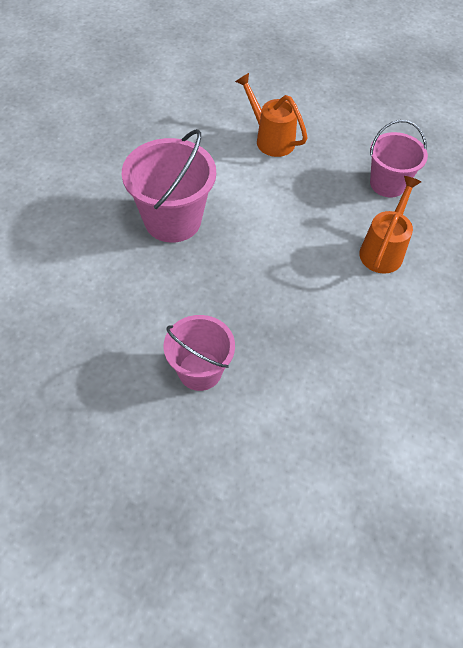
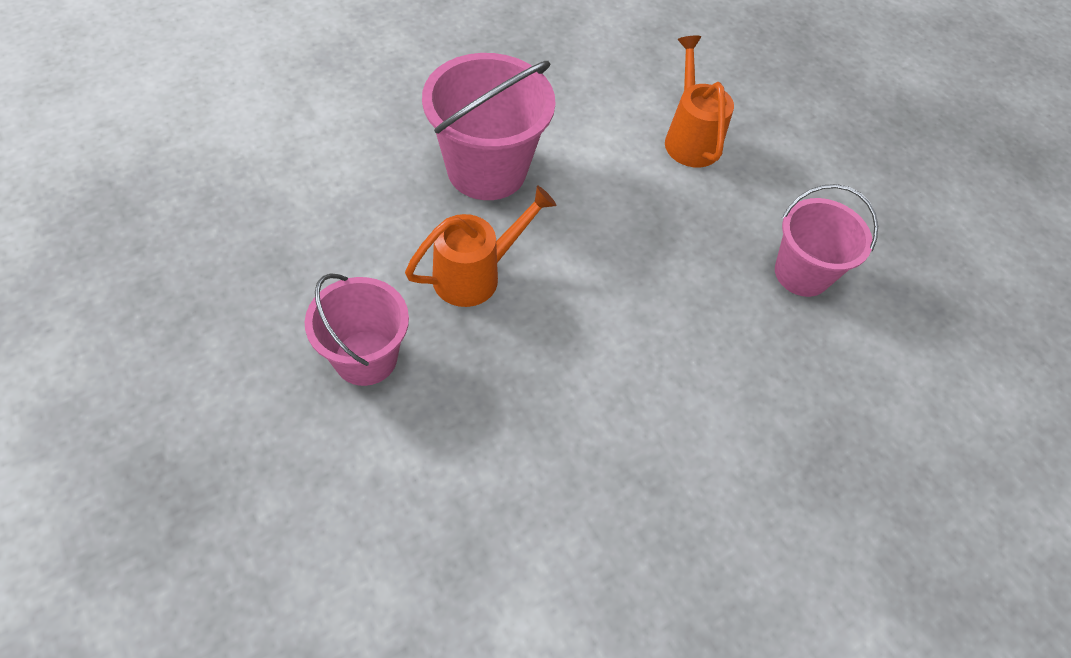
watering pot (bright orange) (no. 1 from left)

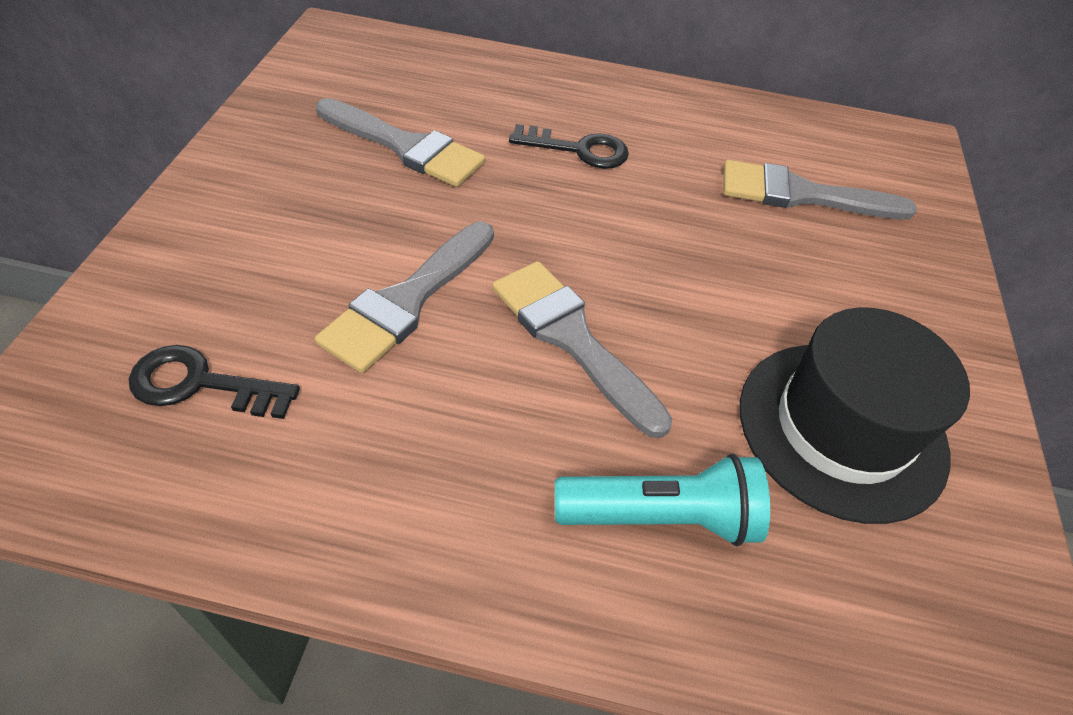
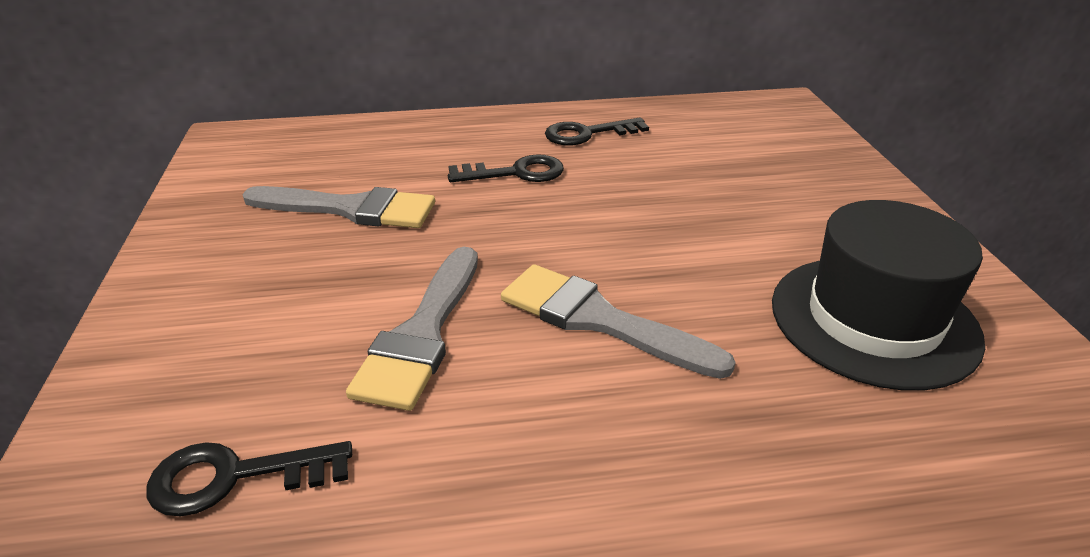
torch (aqua)
paint brush (grey) (no. 4 from left in the first image)
key (jet-black) (no. 3 from left)

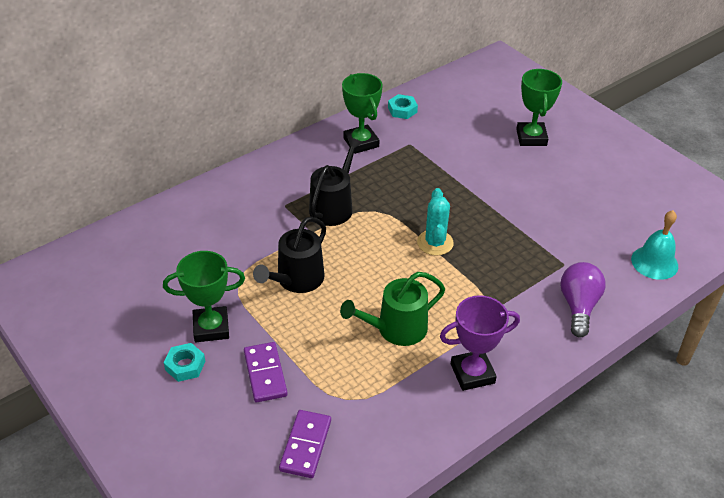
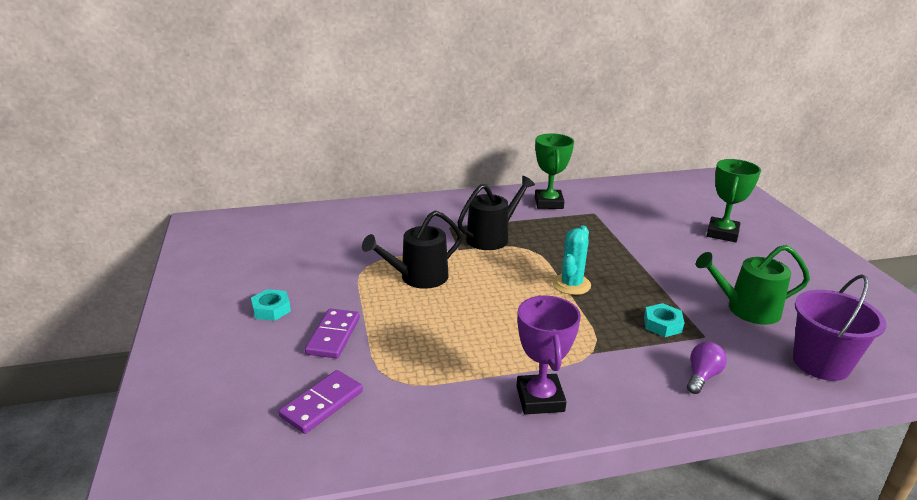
trophy (emerald) (no. 1 from left in the first image)
watering pot (emerald)
hex nut (aqua) (no. 2 from left)
trophy (purple)
light bulb (purple)
bucket (purple)

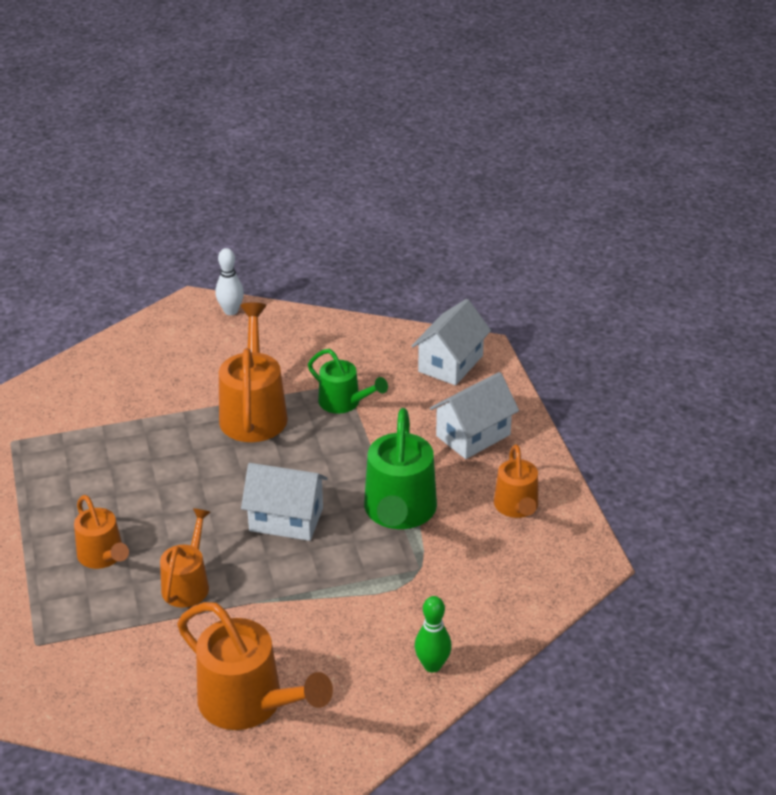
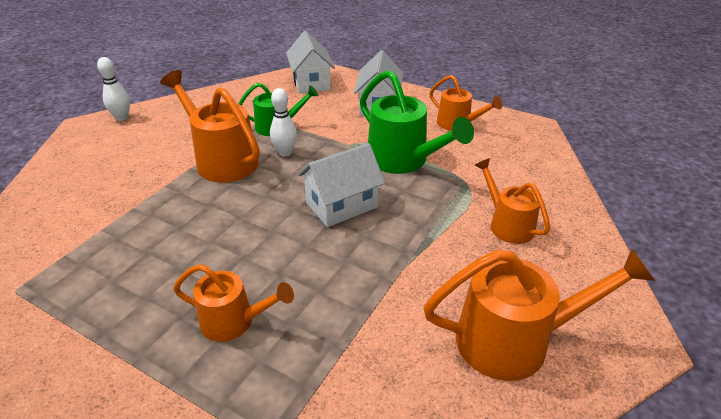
watering pot (bright orange) (no. 4 from left)
tenpin (emerald)
tenpin (pure white) (no. 2 from left)

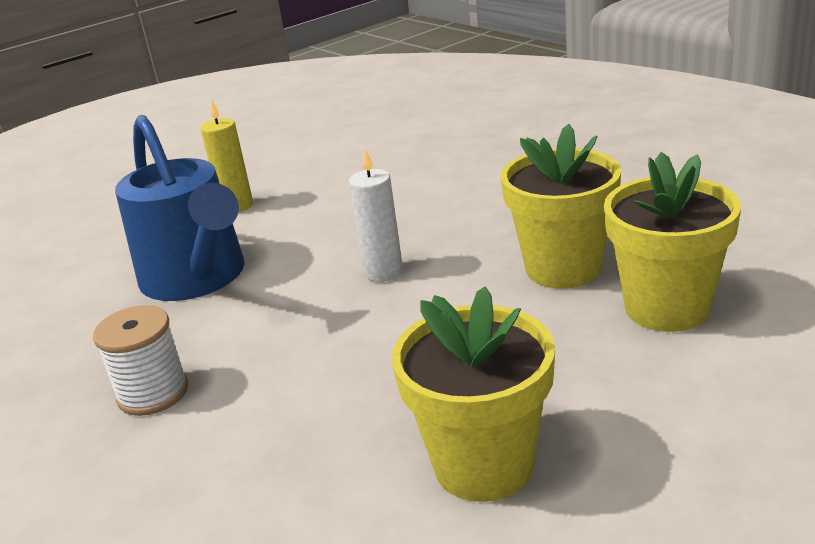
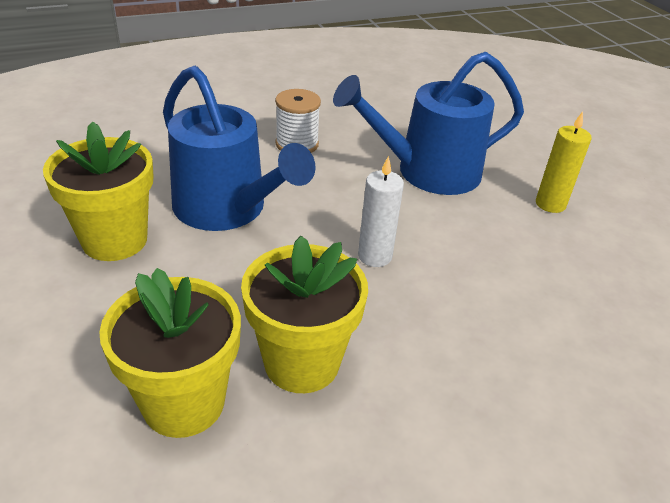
watering pot (blue) (no. 1 from left)

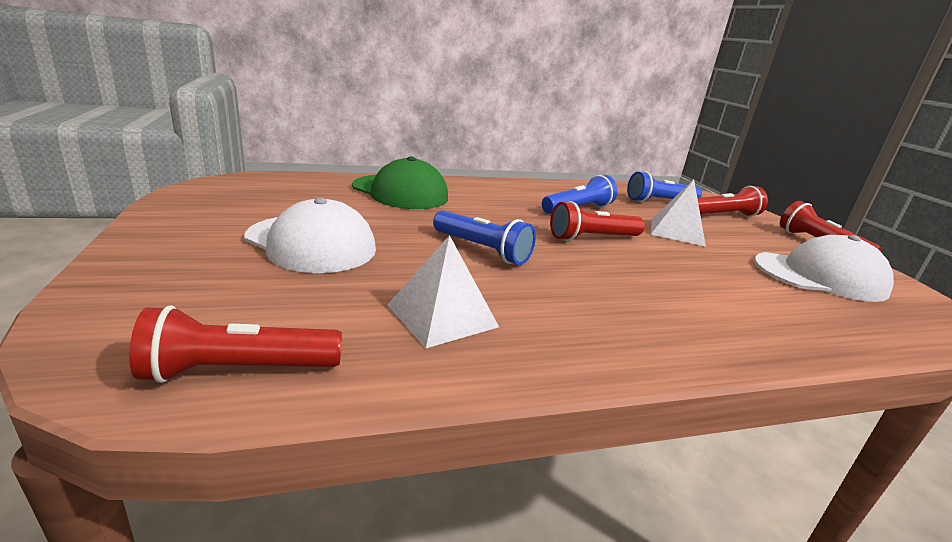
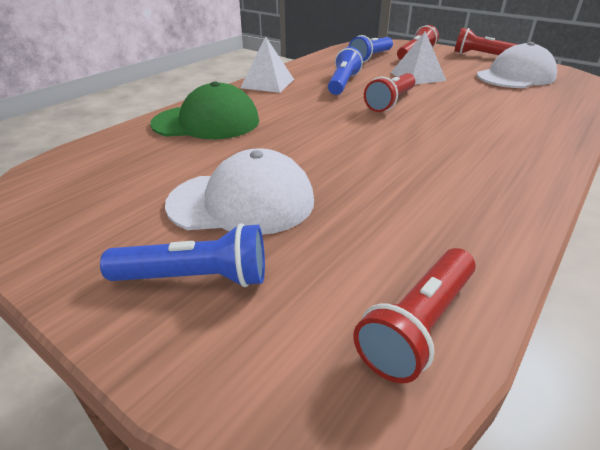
pyramid shape (pure white) (no. 1 from left)
torch (blue) (no. 1 from left)

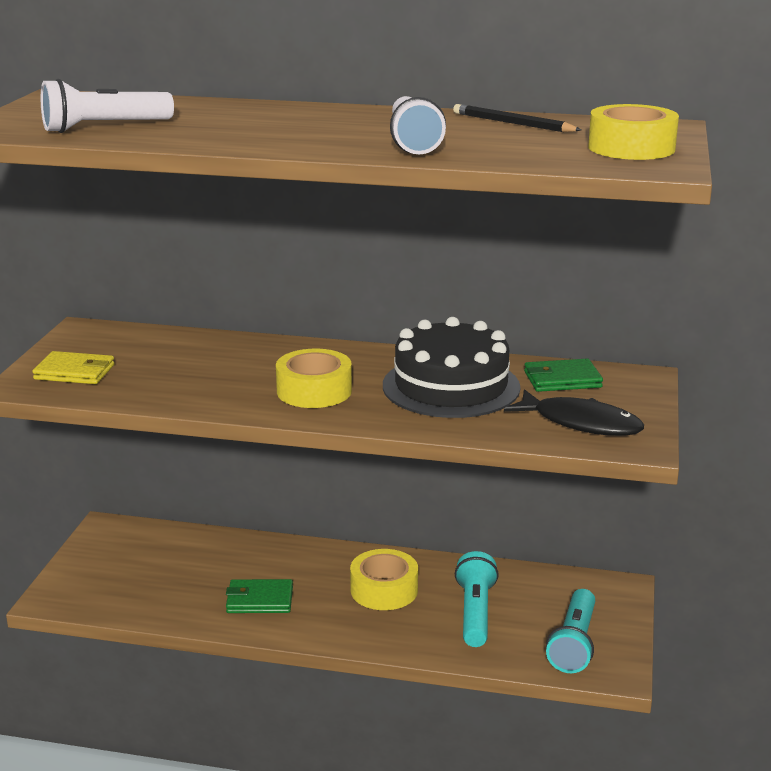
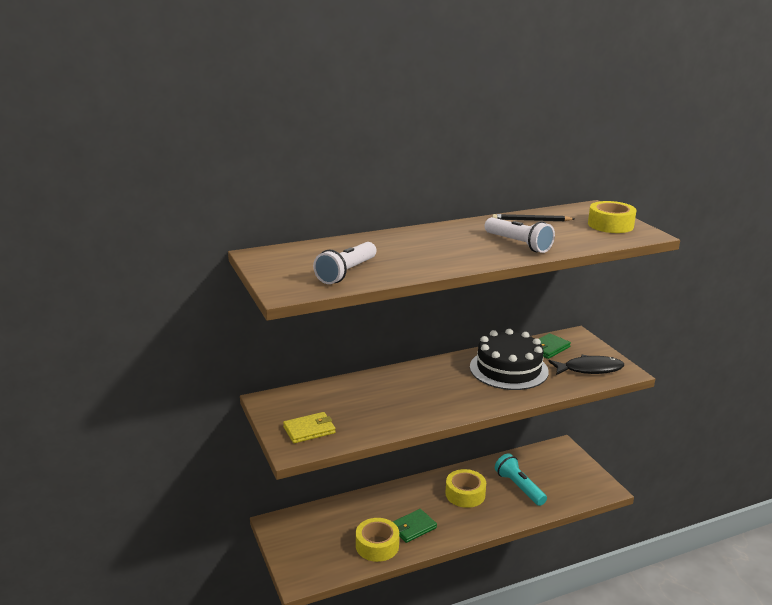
tape (bright yellow) (no. 1 from left)
torch (aqua) (no. 2 from left in the first image)

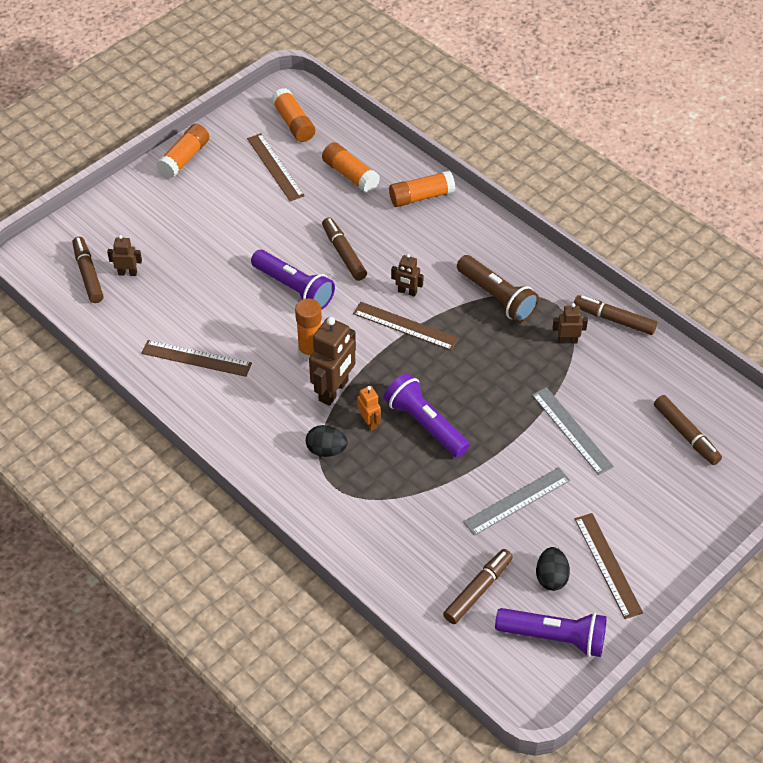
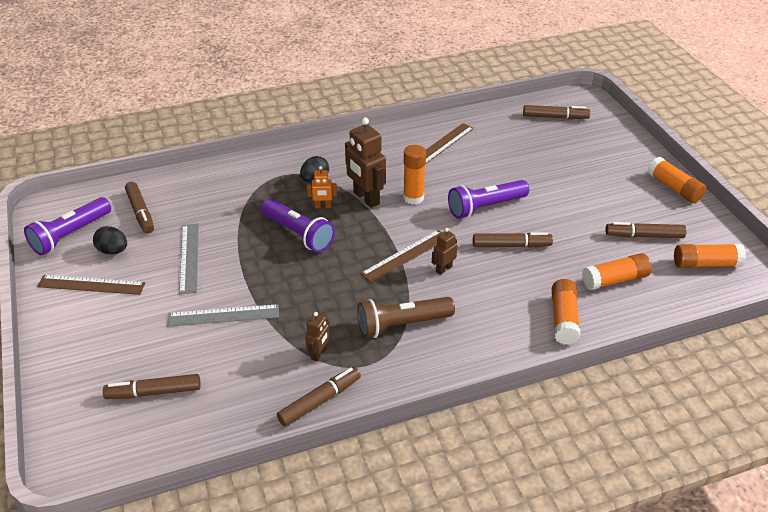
robot (russet) (no. 1 from left in the first image)
felt pen (russet) (no. 6 from left)
torch (purple) (no. 2 from left)

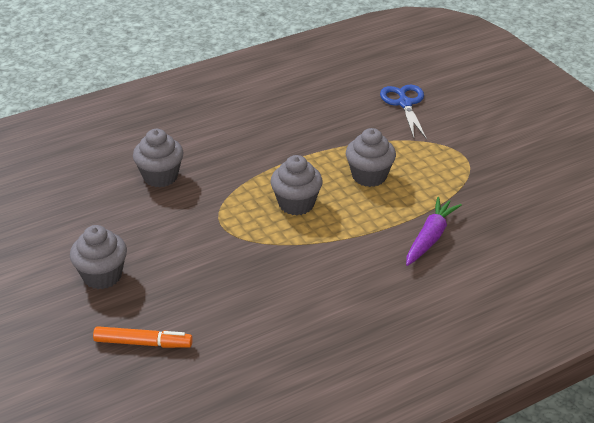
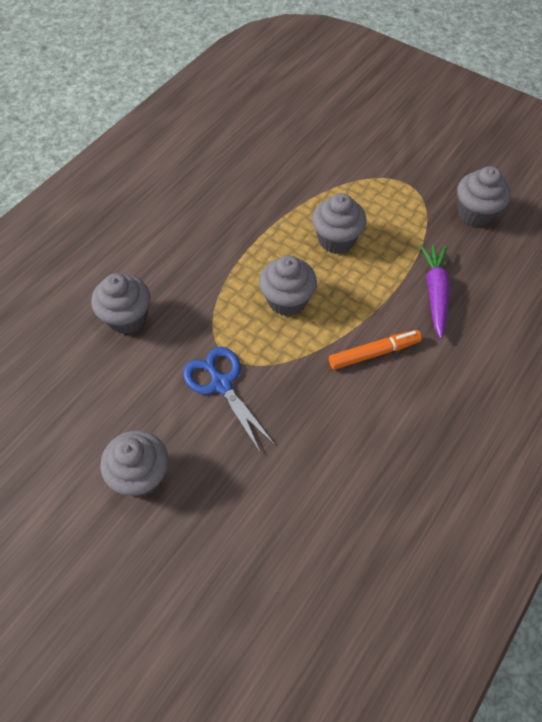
felt pen (bright orange)
shears (blue)
muffin (grey) (no. 5 from left)

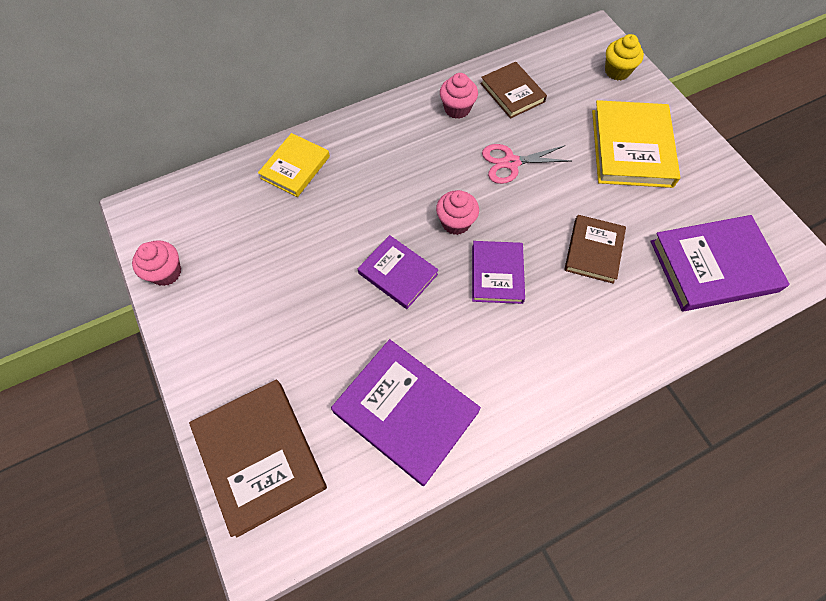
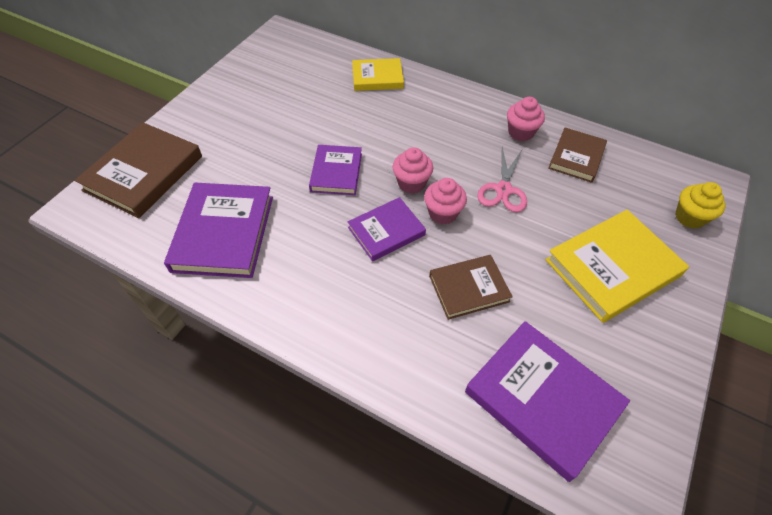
muffin (rose-pink) (no. 2 from left)
shears (rose-pink)

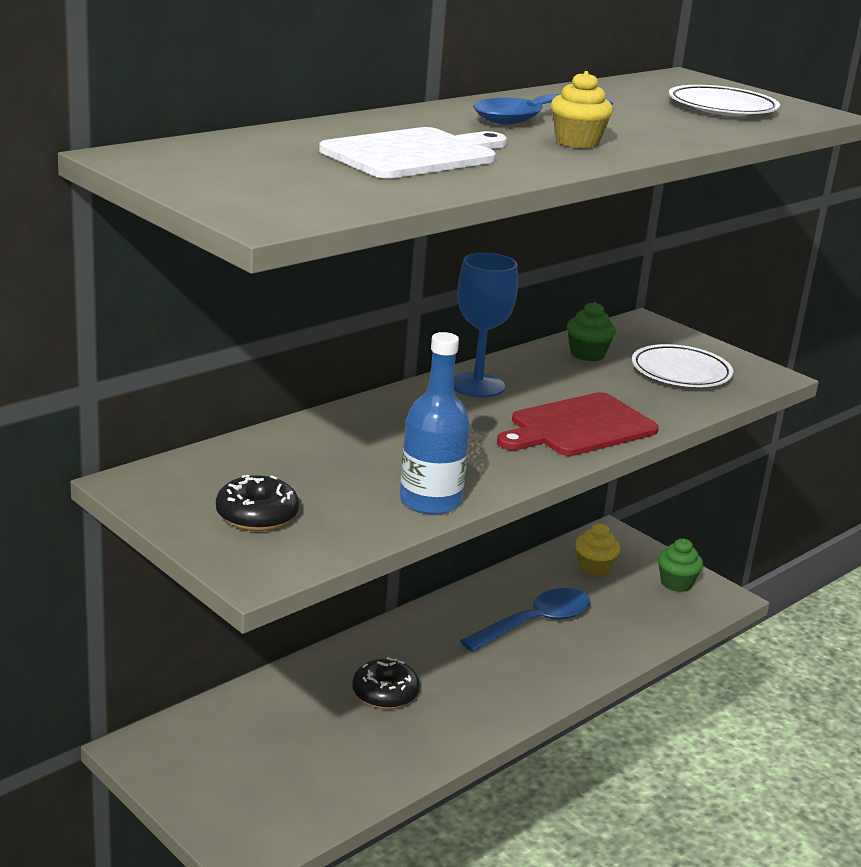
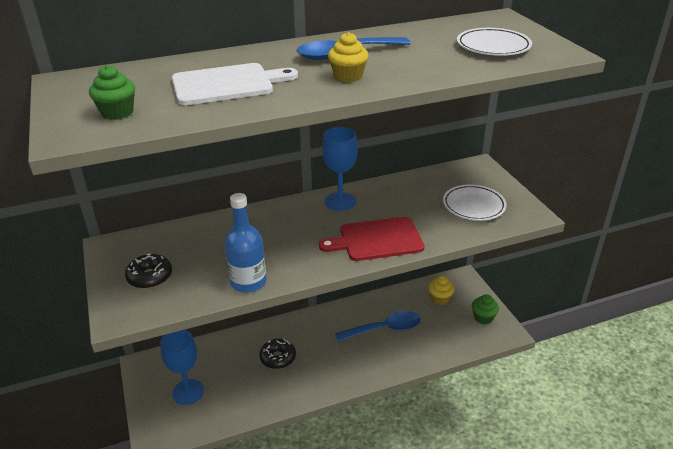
muffin (emerald) (no. 1 from left)
goblet (blue) (no. 1 from left)

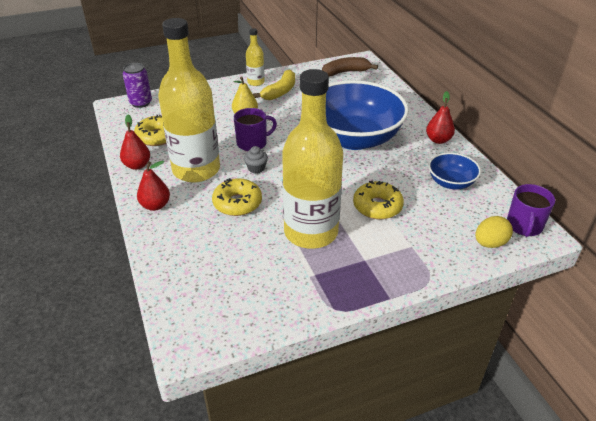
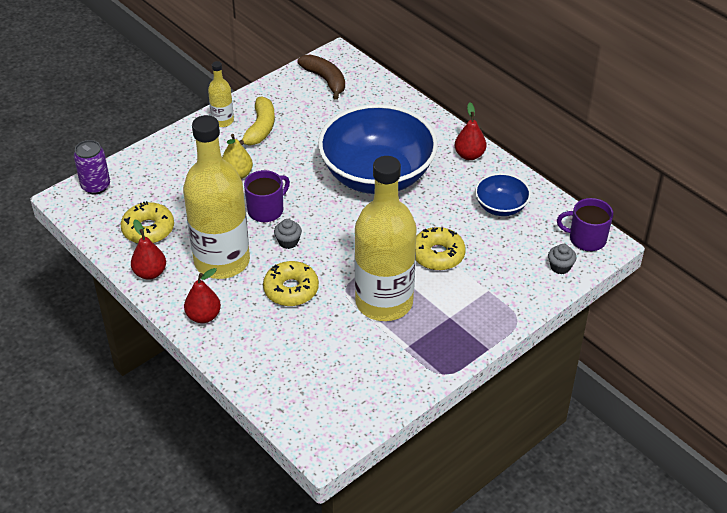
banana fruit (russet)
muffin (grey) (no. 2 from left)
coffee mug (purple) (no. 2 from left)

